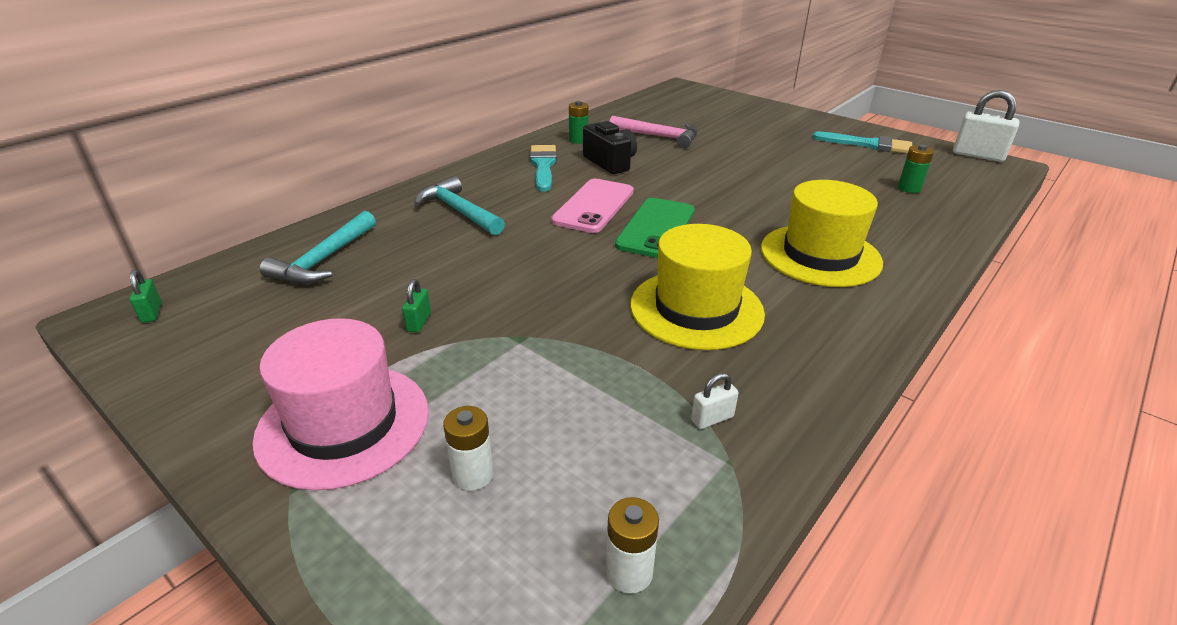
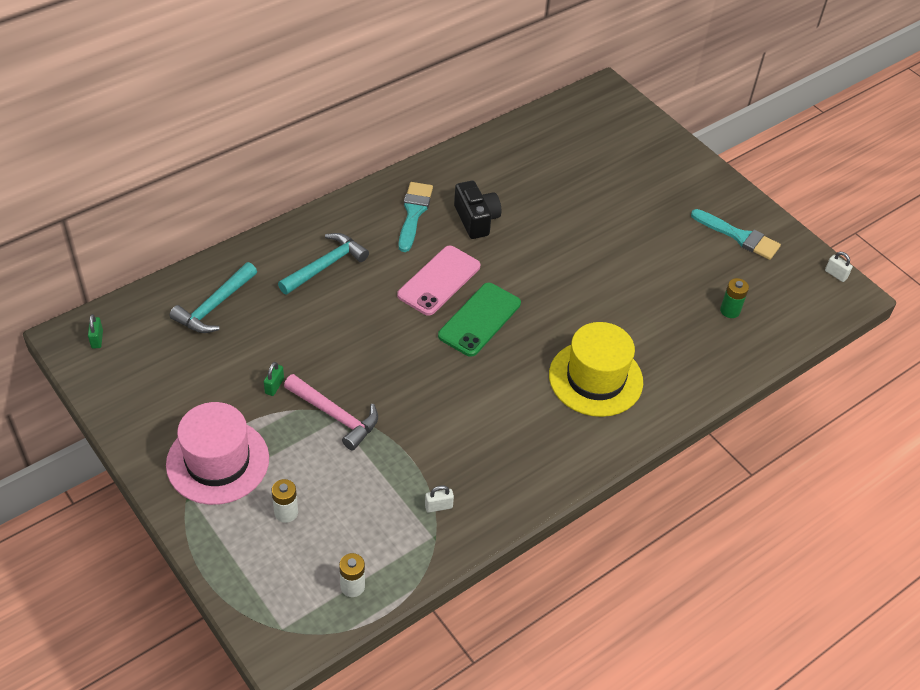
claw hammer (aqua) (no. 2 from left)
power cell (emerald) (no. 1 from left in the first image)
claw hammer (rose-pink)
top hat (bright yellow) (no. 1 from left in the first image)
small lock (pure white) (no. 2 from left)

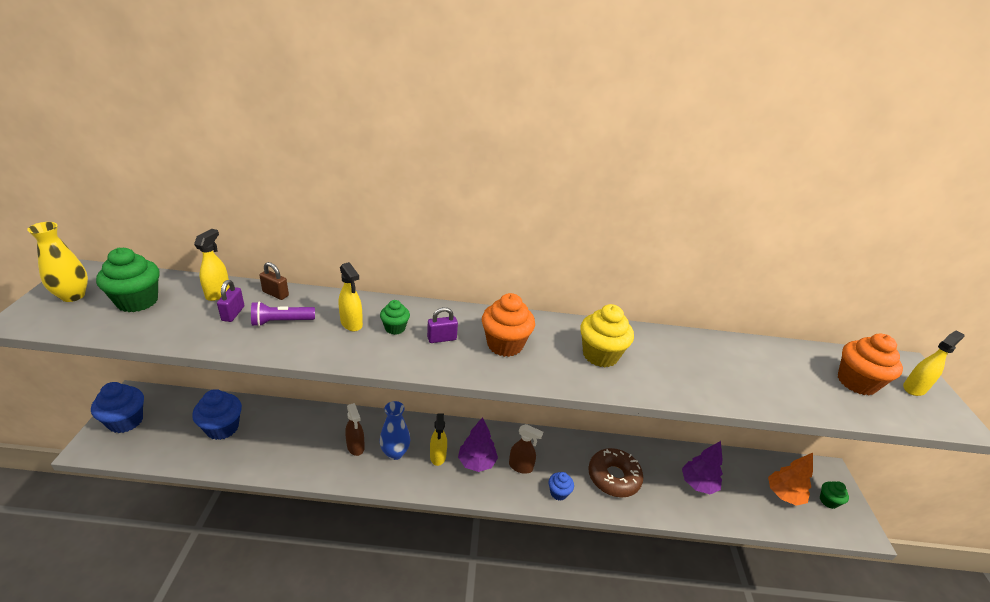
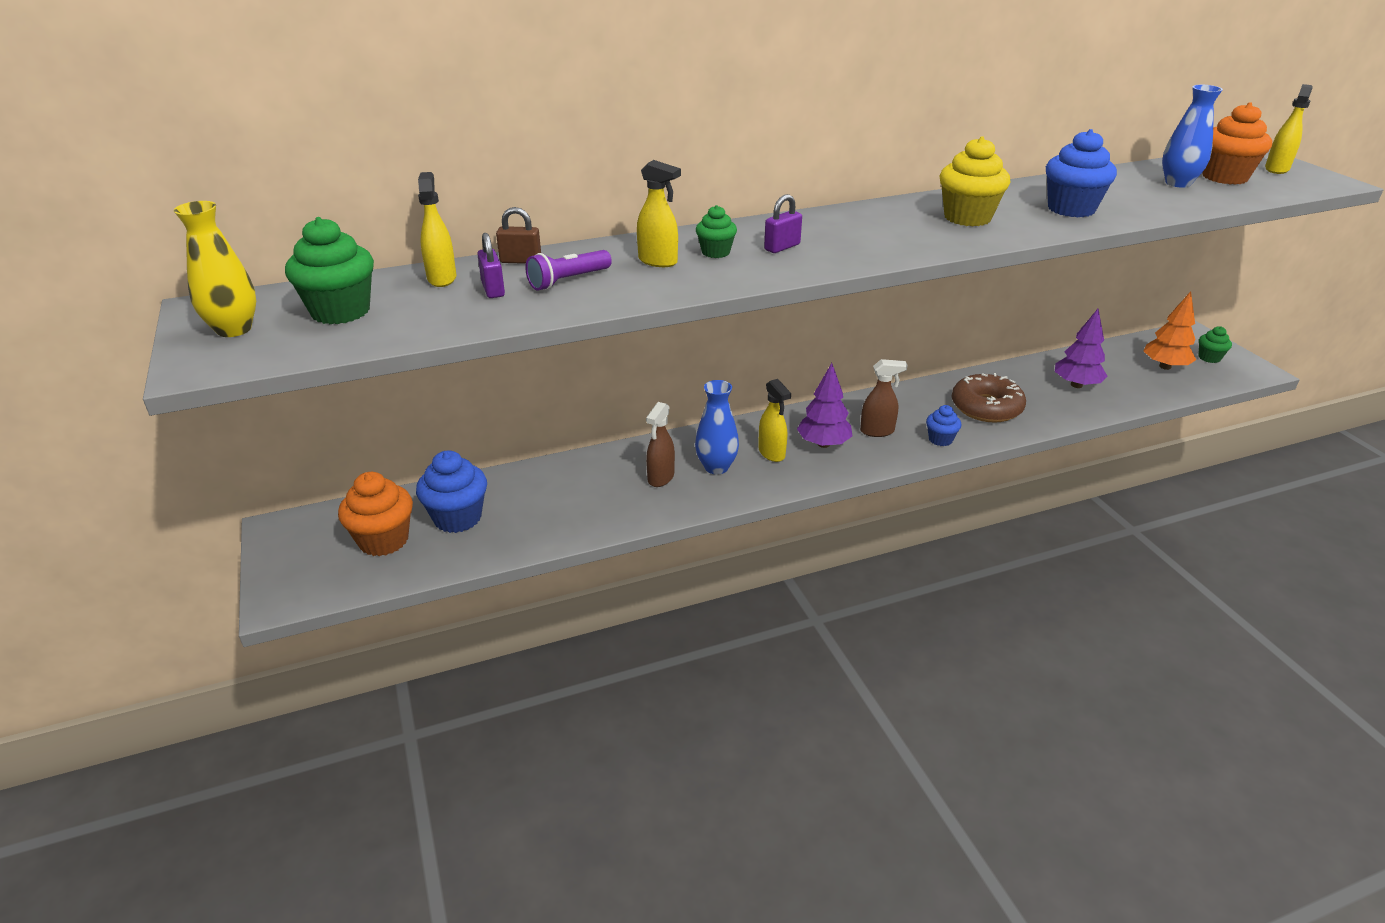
muffin (blue) (no. 3 from left)
spray cleaner (russet) (no. 1 from left)
muffin (bright orange) (no. 1 from left)
tall vase (blue) (no. 2 from left)

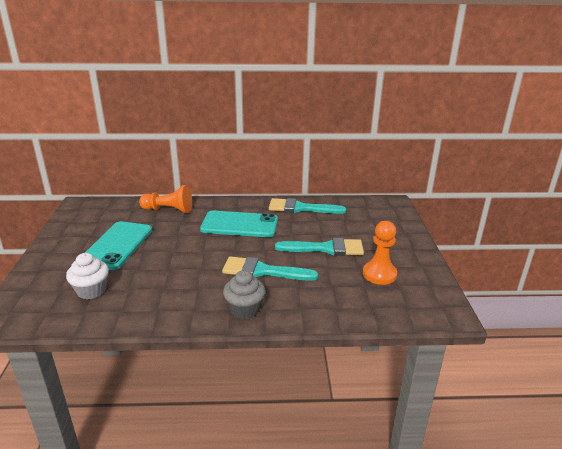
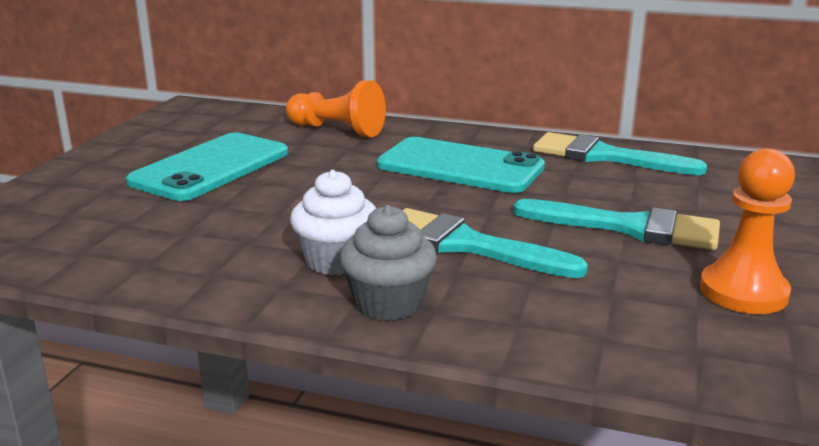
muffin (pure white)

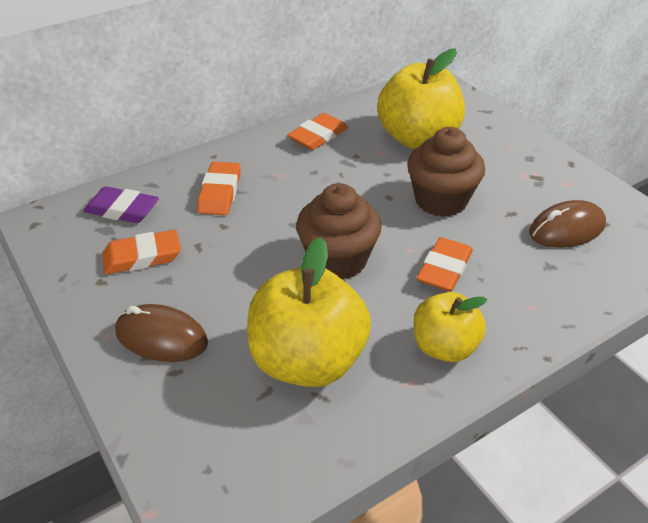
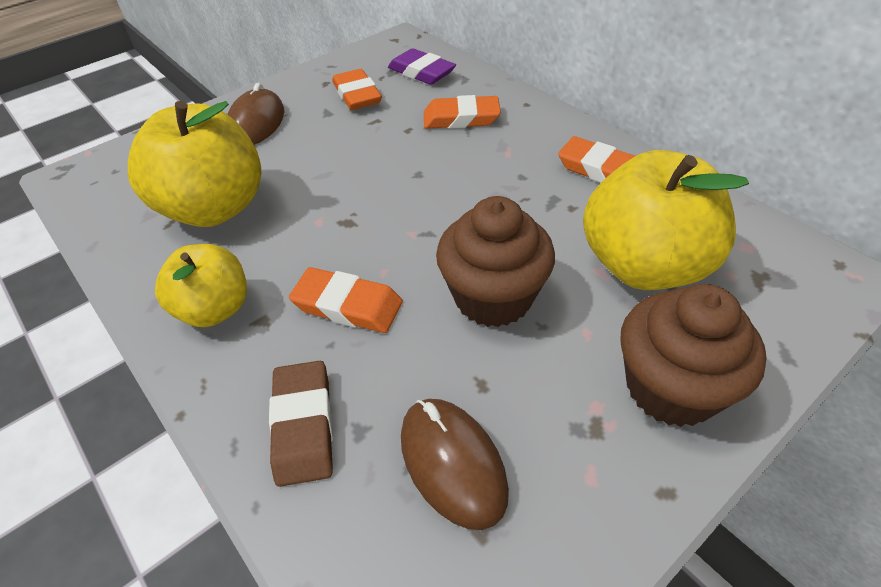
gum eraser (purple)
muffin (russet) (no. 2 from left)
gum eraser (russet)

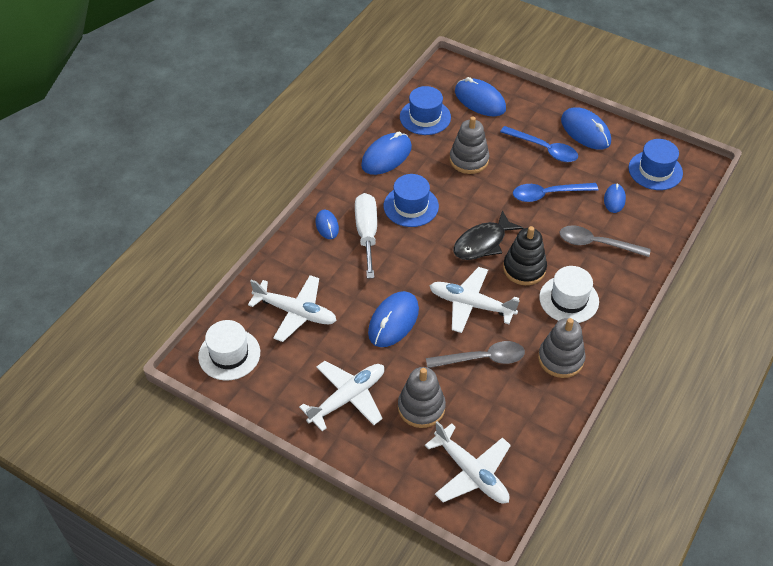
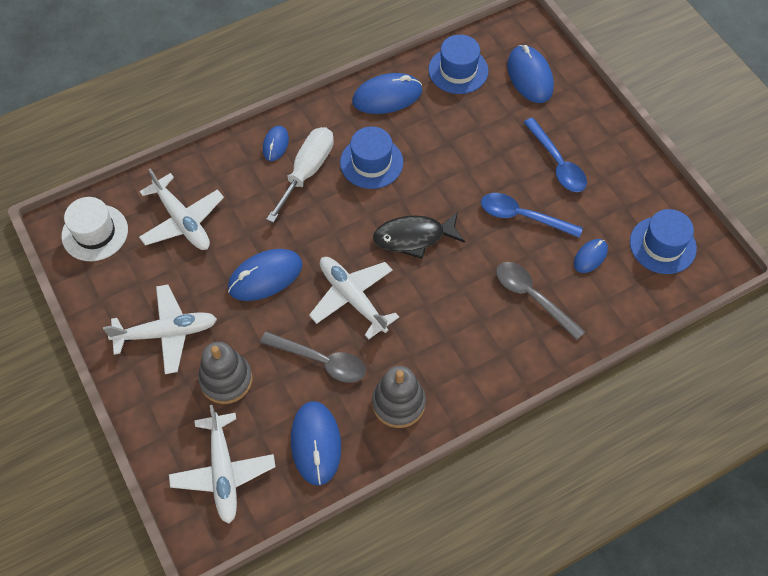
stacking rings (grey) (no. 2 from left in the first image)
stacking rings (jet-black)
top hat (pure white) (no. 2 from left in the first image)
PC mouse (blue) (no. 3 from left)

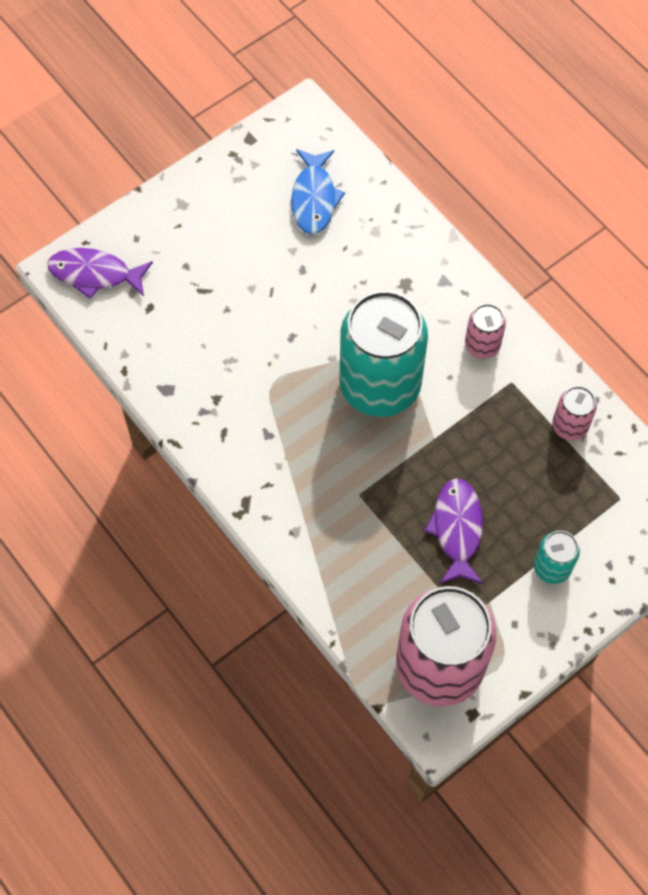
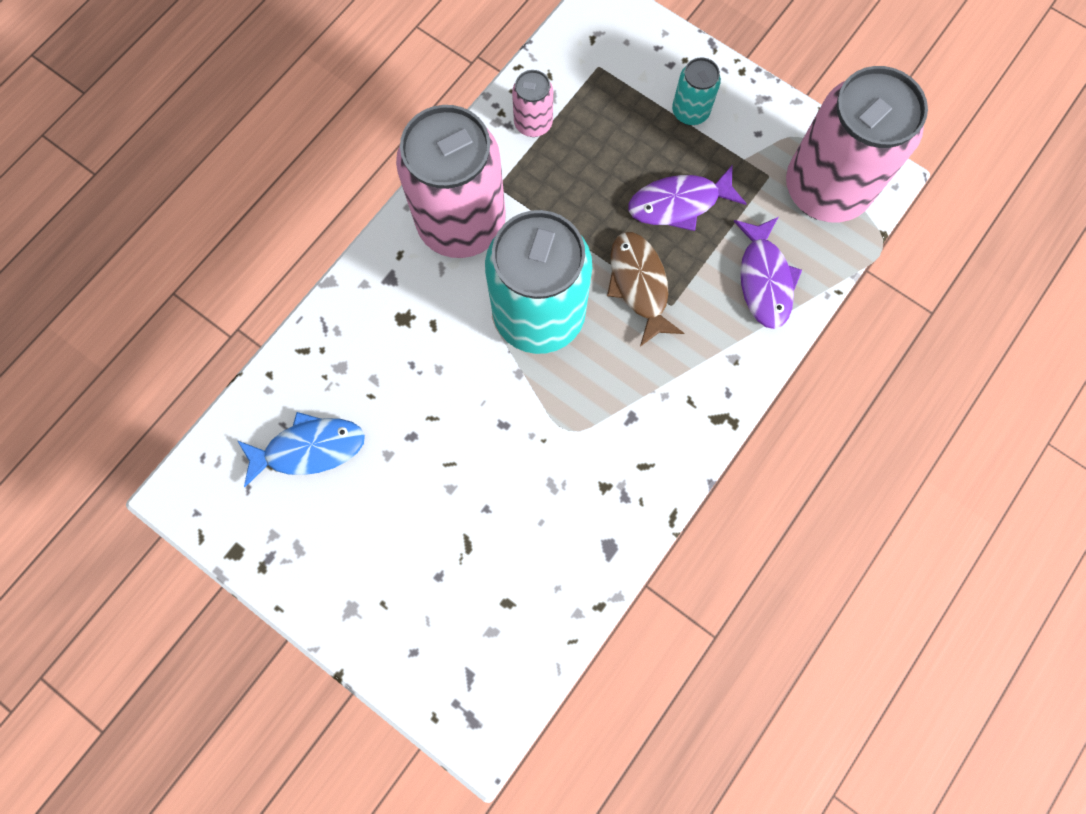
fish (purple) (no. 2 from left)
tin (rose-pink) (no. 1 from left)
fish (russet)

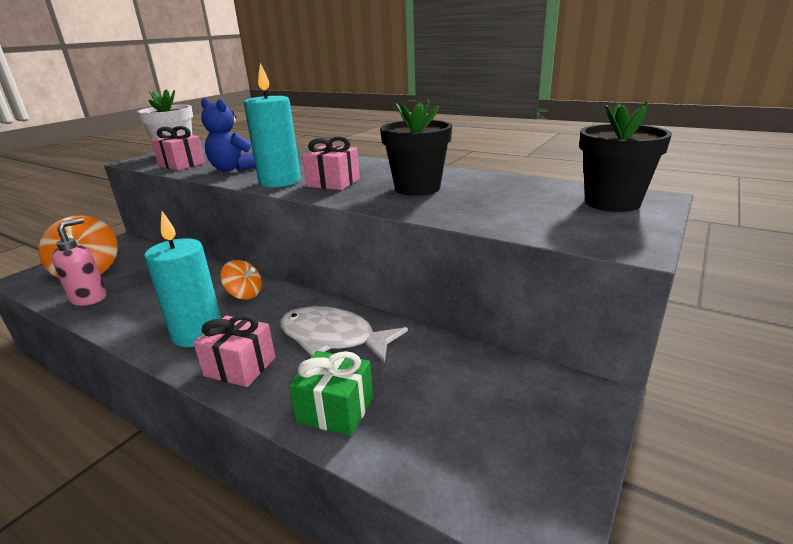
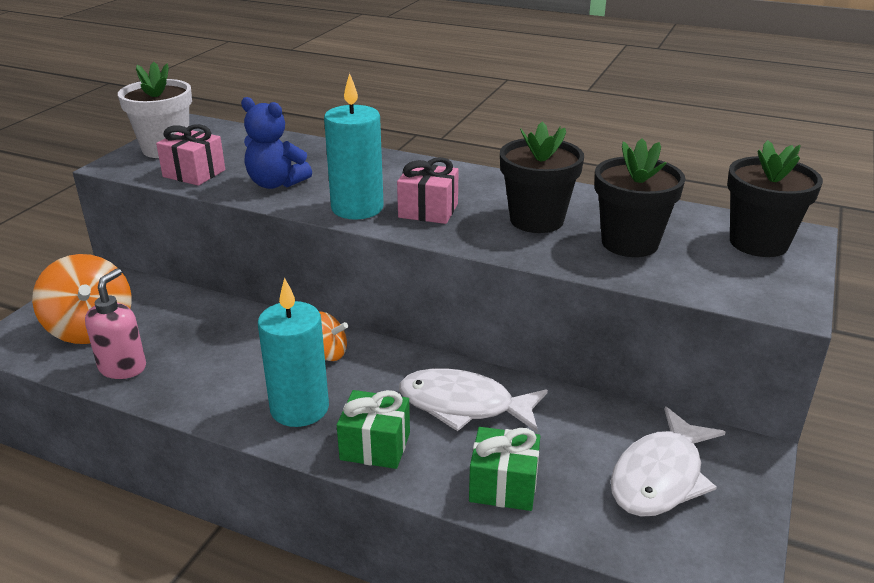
gift (emerald) (no. 1 from left)
flower pot (jet-black) (no. 2 from left)
fish (pure white) (no. 2 from left)

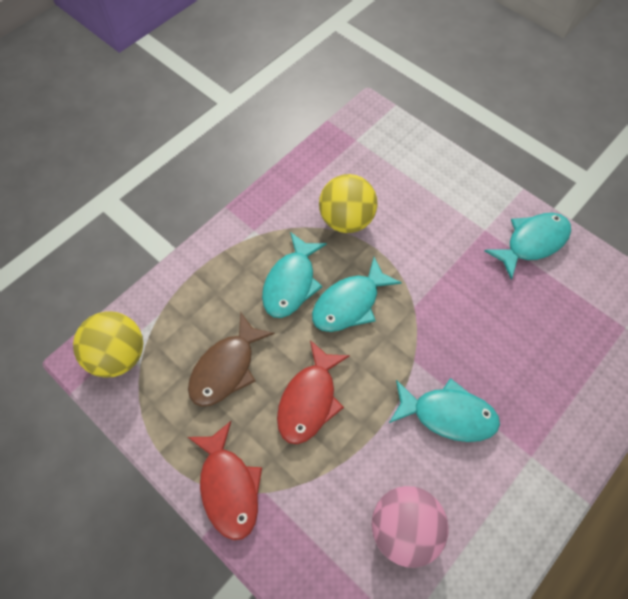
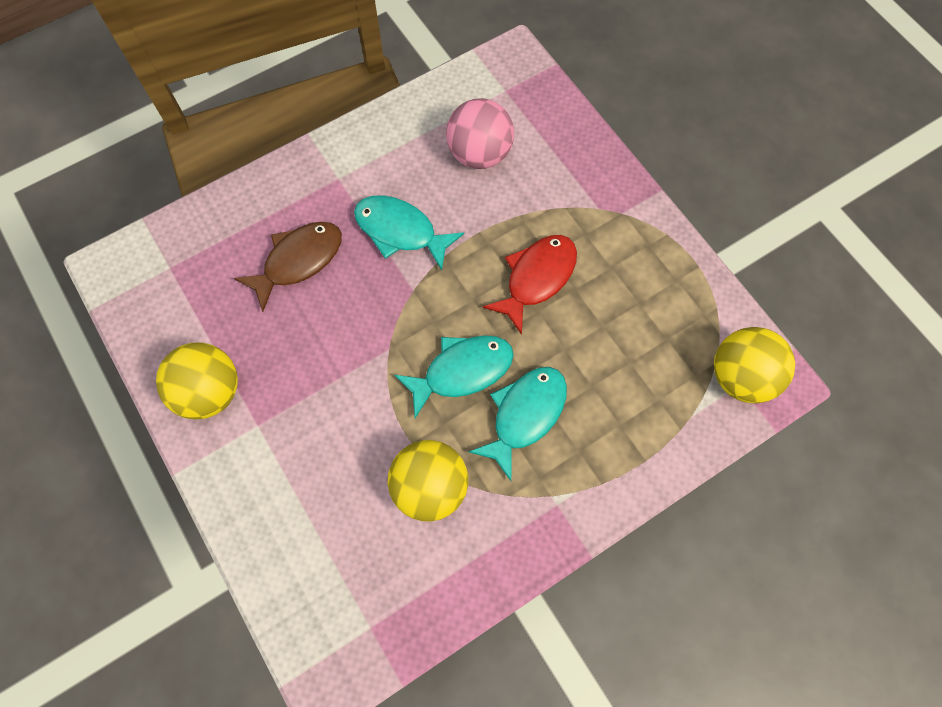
fish (russet)
fish (scarlet) (no. 1 from left in the first image)
sphere (bright yellow) (no. 1 from left)

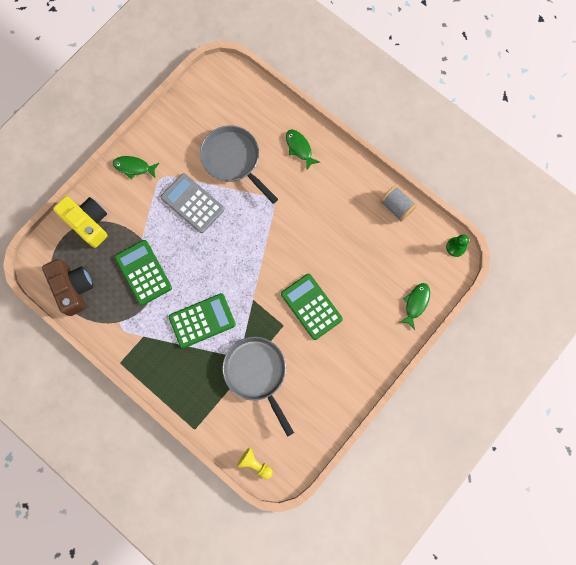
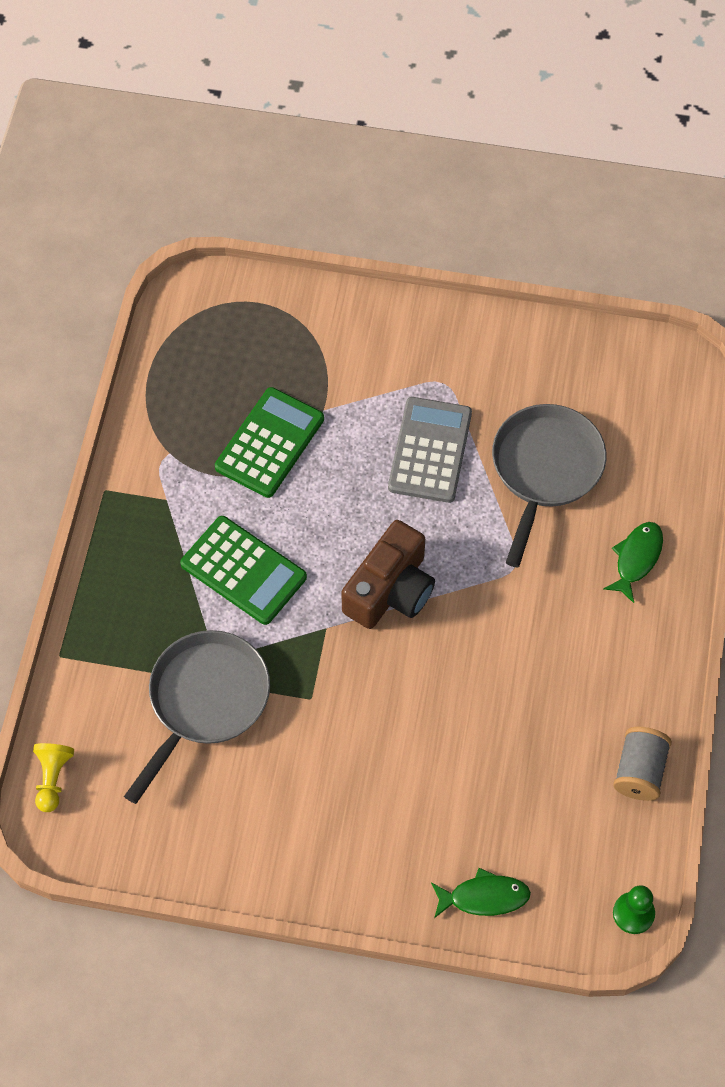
photo camera (russet)
photo camera (bright yellow)
fish (emerald) (no. 1 from left in the first image)
pocket calculator (emerald) (no. 3 from left in the first image)

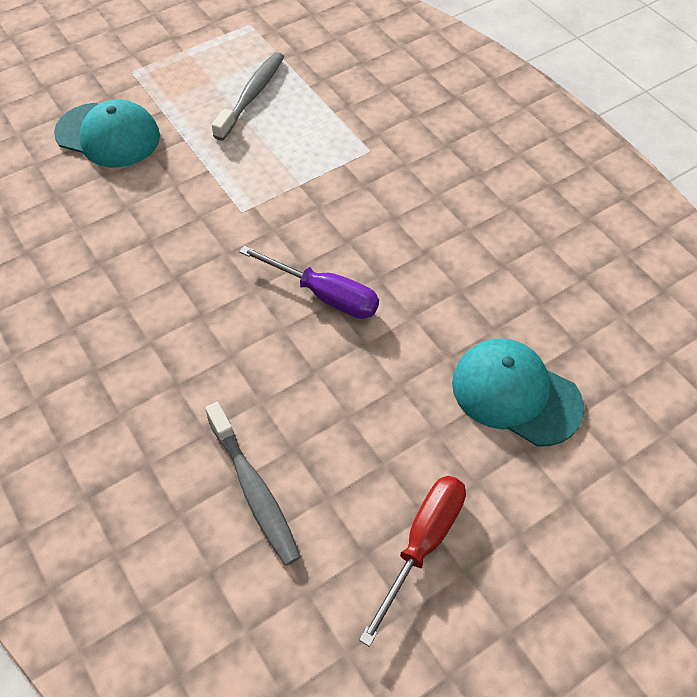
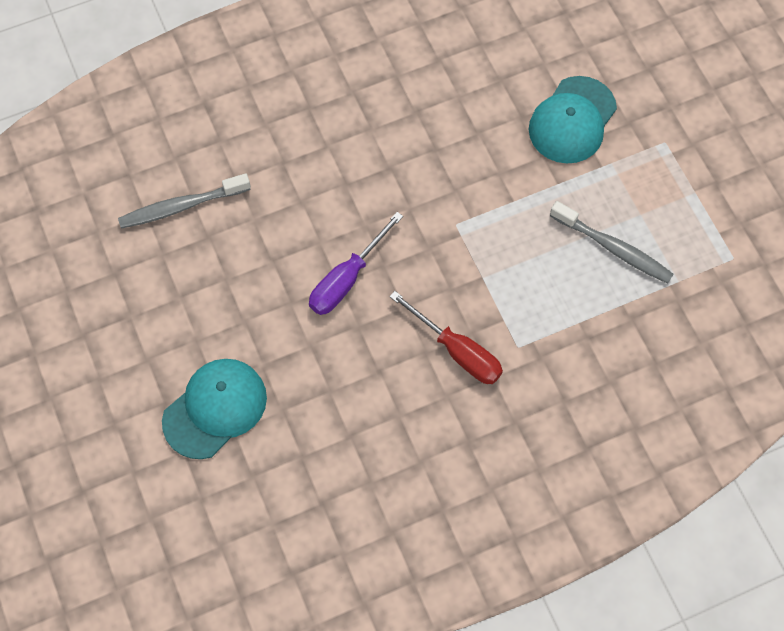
hand screwdriver (scarlet)

